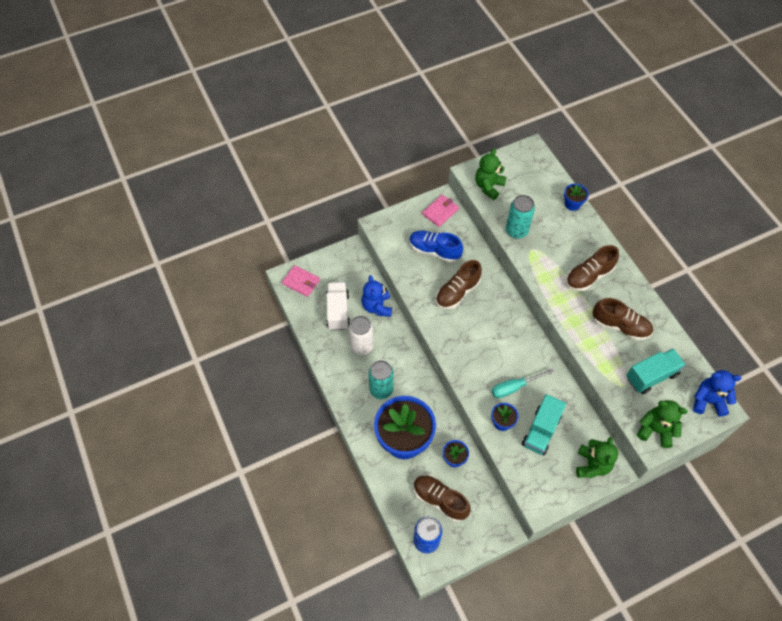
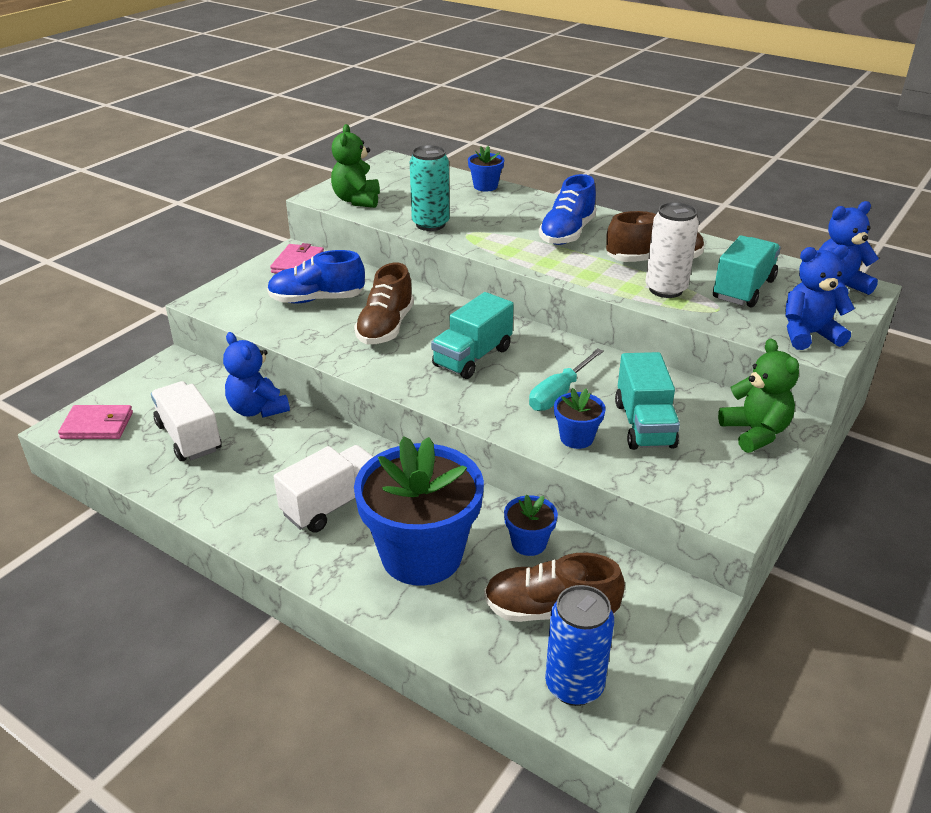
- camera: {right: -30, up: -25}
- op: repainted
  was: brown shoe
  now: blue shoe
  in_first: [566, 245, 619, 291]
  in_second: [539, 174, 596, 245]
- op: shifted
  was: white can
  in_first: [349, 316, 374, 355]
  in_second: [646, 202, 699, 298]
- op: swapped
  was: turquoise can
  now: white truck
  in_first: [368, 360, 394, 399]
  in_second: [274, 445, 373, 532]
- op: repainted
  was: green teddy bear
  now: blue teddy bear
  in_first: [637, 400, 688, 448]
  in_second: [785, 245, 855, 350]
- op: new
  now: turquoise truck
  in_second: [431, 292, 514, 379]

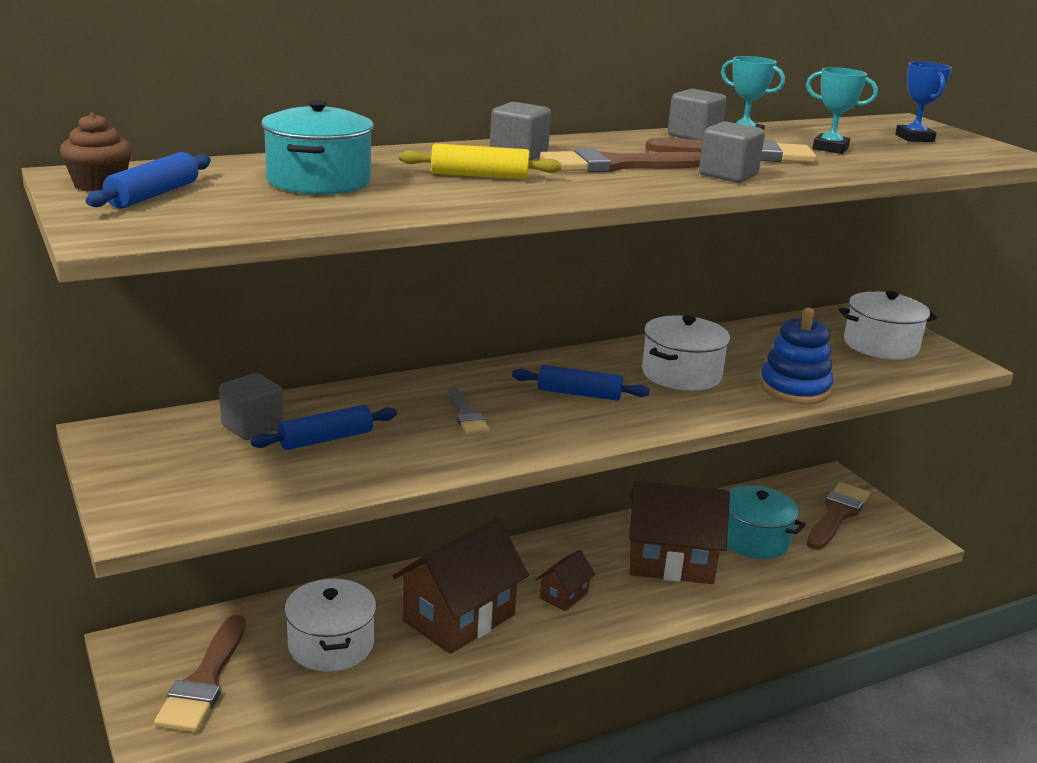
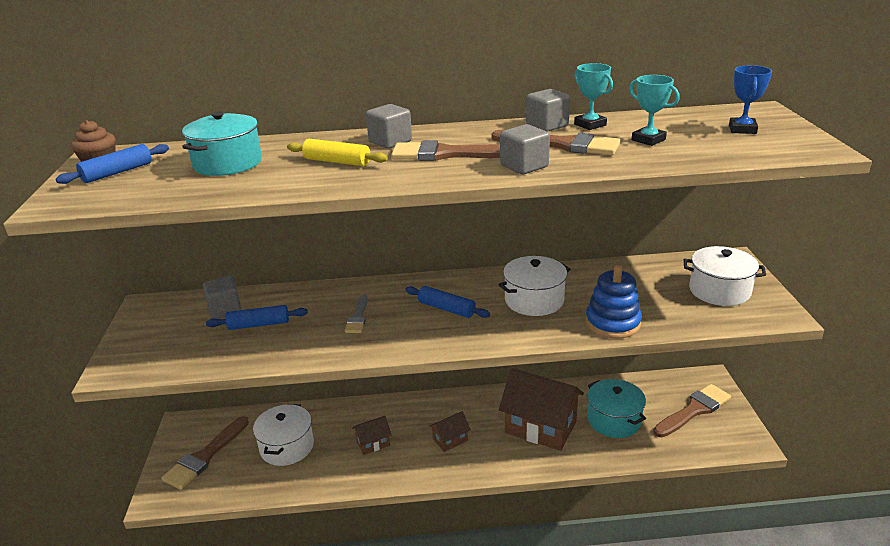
- camera: {right: 25, up: 5}
- op: scaled
  was: brown house
  in_first: [392, 518, 529, 654]
  in_second: [352, 416, 392, 455]
  ratio: 0.47

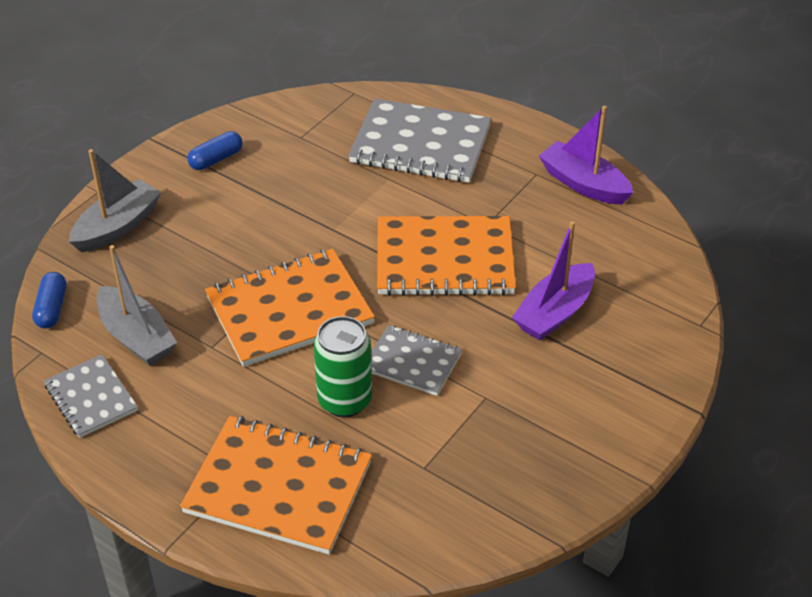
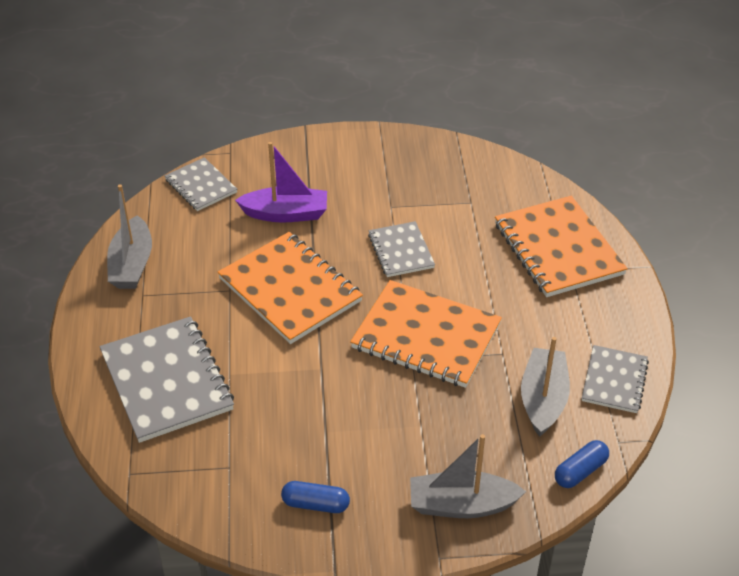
- camera: {right: -130, up: 0}
- op: repainted
  was: purple boat
  now: grey boat
  in_first: [539, 106, 634, 204]
  in_second: [107, 184, 152, 289]
- op: gone
  was: green can
  in_first: [313, 316, 372, 417]
- op: new
  now: grey notebook
  in_second: [165, 157, 237, 211]

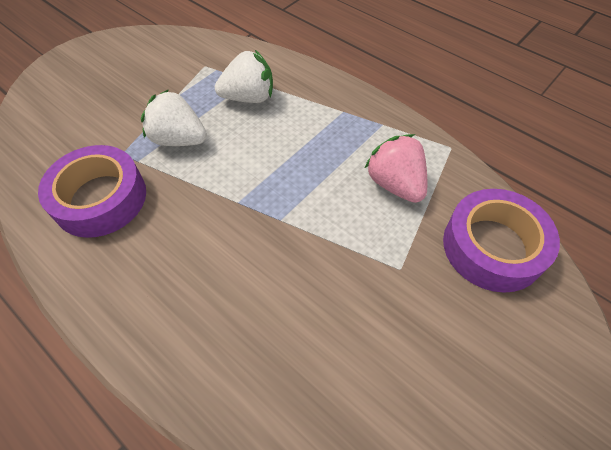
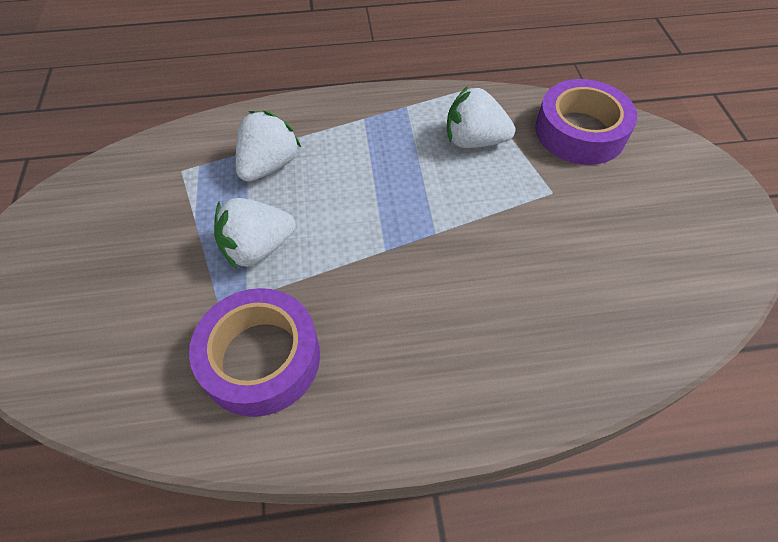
- camera: {right: -50, up: 0}
- op: repainted
  was: pink strawberry
  now: white strawberry
  in_first: [364, 134, 427, 203]
  in_second: [447, 86, 515, 148]

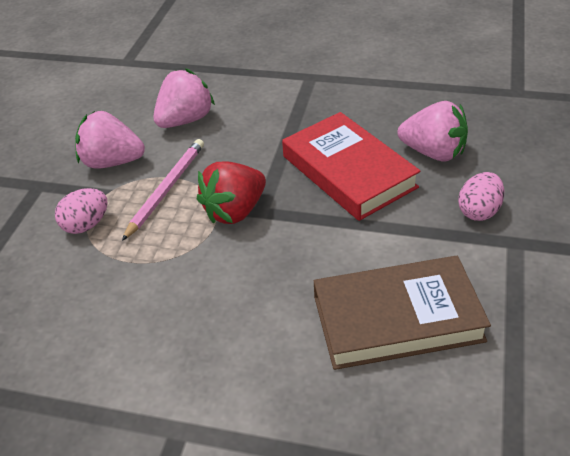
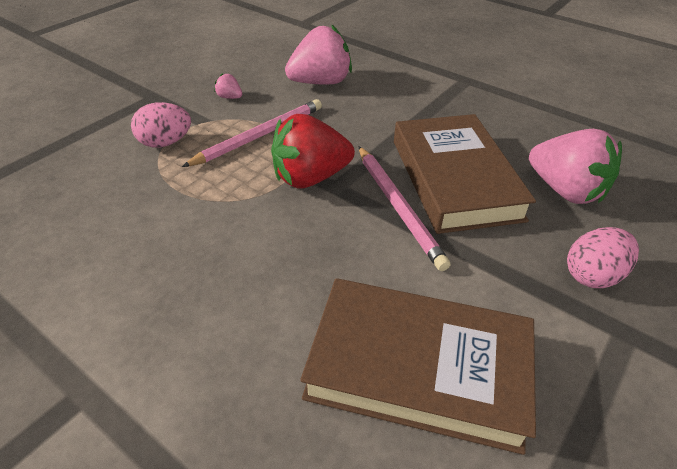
- camera: {right: 20, up: 0}
- op: scaled
  was: pink strawberry
  in_first: [75, 111, 145, 169]
  in_second: [214, 73, 242, 99]
  ratio: 0.42
- op: repainted
  was: red book
  now: brown book
  in_first: [282, 112, 421, 221]
  in_second: [394, 114, 536, 234]
- op: new
  now: pink pencil
  in_second: [359, 146, 451, 271]

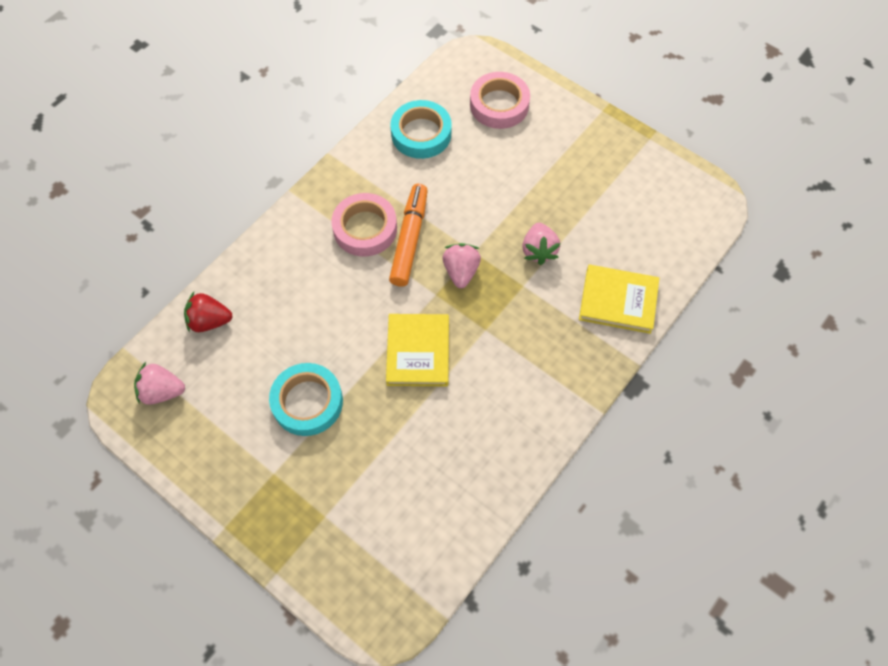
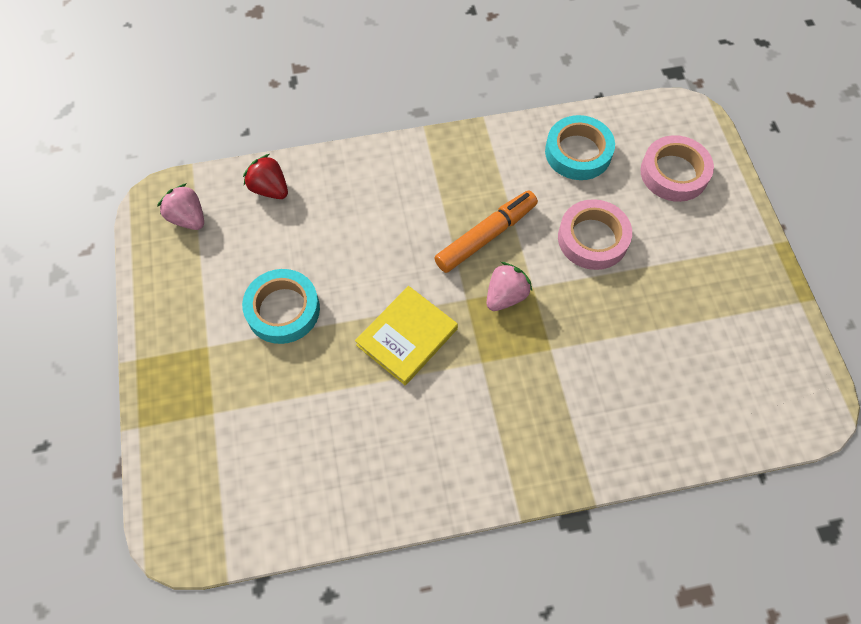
- camera: {right: 40, up: 0}
- op: shifted
  was: pink tape
  in_first: [331, 193, 397, 256]
  in_second: [558, 199, 632, 270]
- op: gone
  was: pink strawberry
  in_first: [522, 223, 560, 265]
- op: gone
  was: yellow book
  in_first: [579, 265, 659, 334]

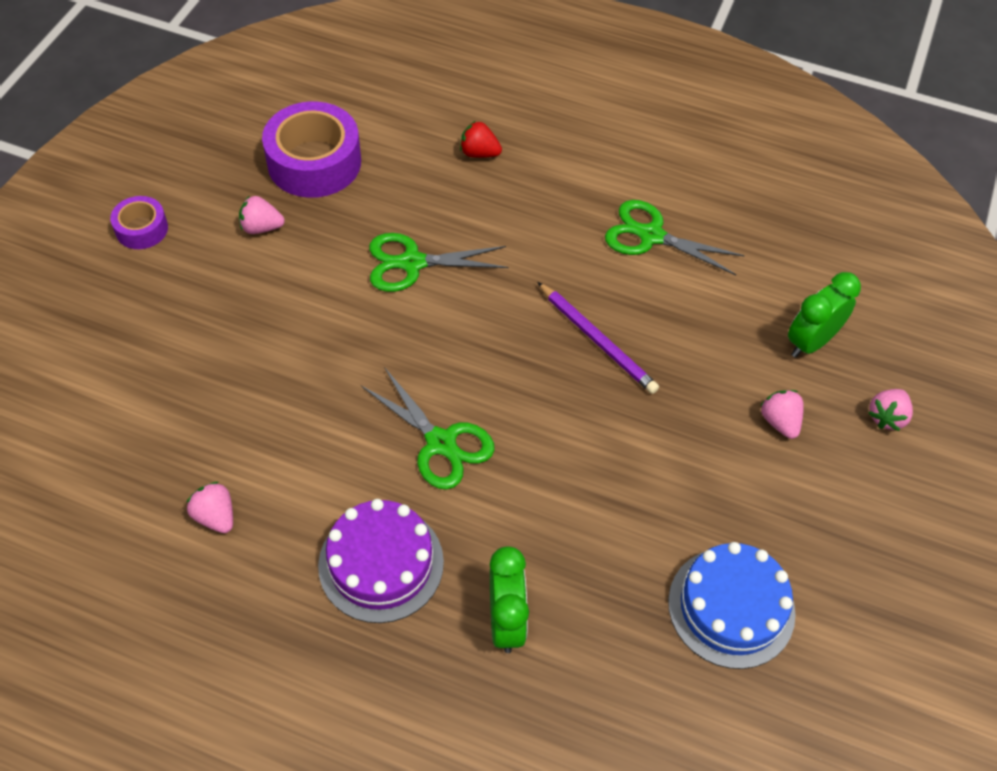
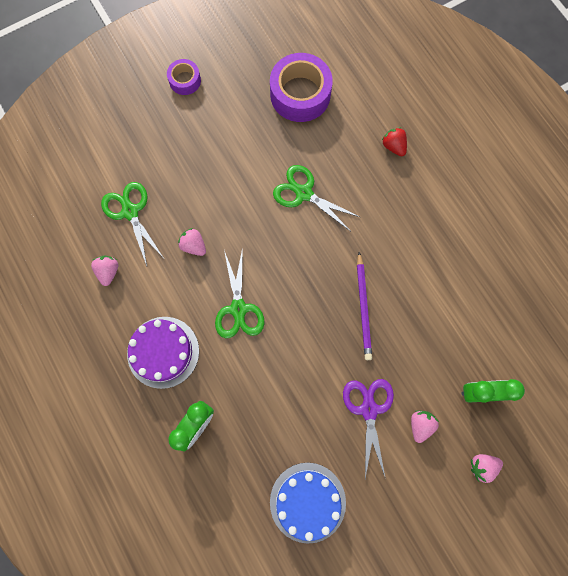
- camera: {right: 40, up: 20}
- op: shifted
  was: pink strawberry
  in_first: [239, 195, 285, 234]
  in_second: [178, 228, 206, 256]
- op: shifted
  was: green scissors
  in_first: [605, 200, 745, 275]
  in_second: [101, 182, 163, 266]
- op: new
  now: purple scissors
  in_second: [343, 379, 394, 479]

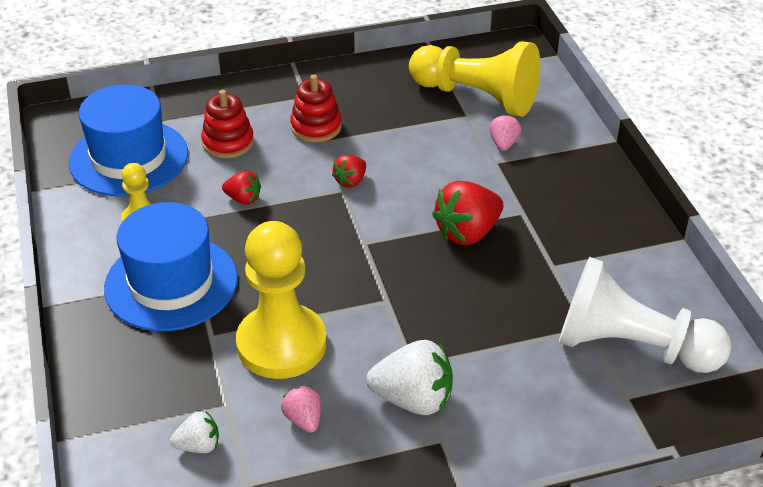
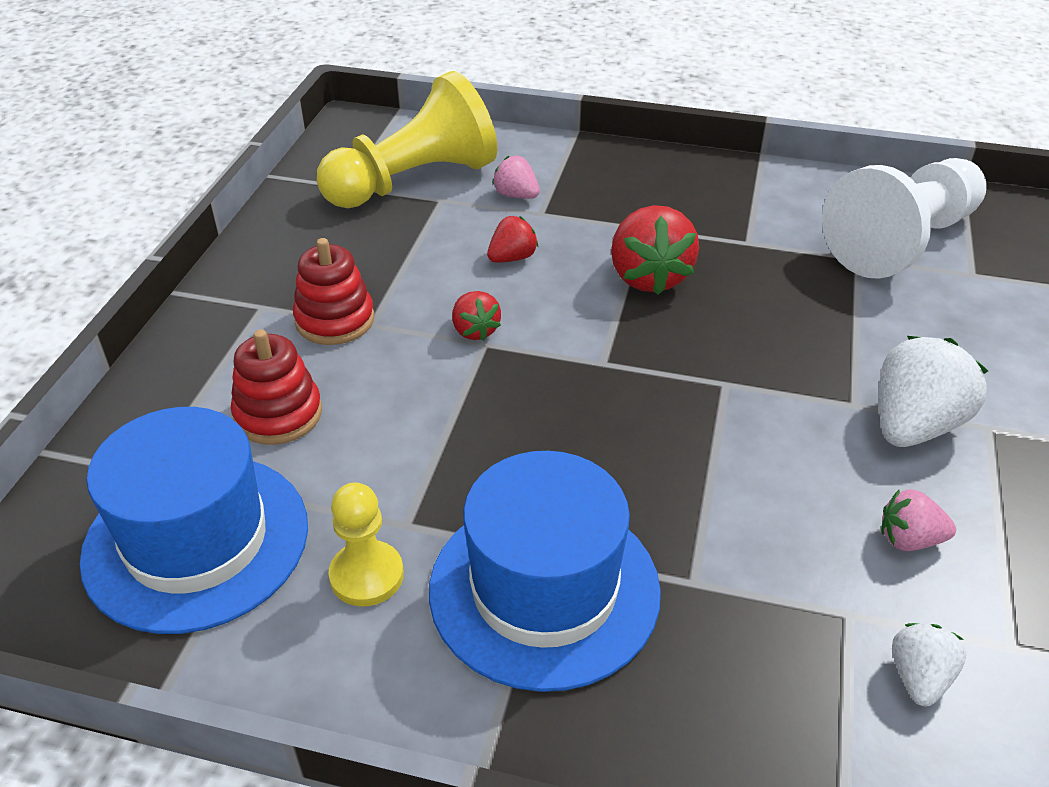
- camera: {right: -60, up: 0}
- op: shifted
  was: red strawberry
  in_first: [222, 171, 261, 205]
  in_second: [487, 216, 538, 263]
- op: gone
  was: yellow pawn
  in_first: [236, 221, 326, 379]

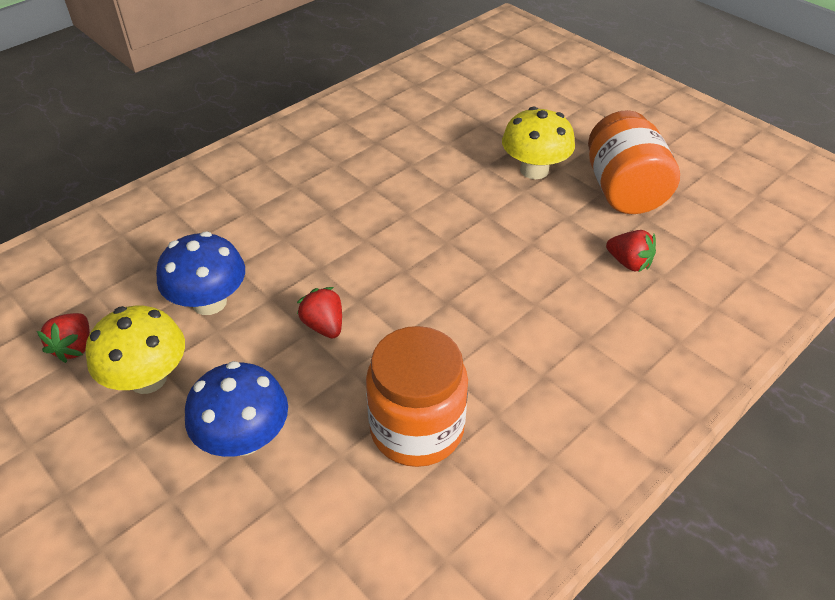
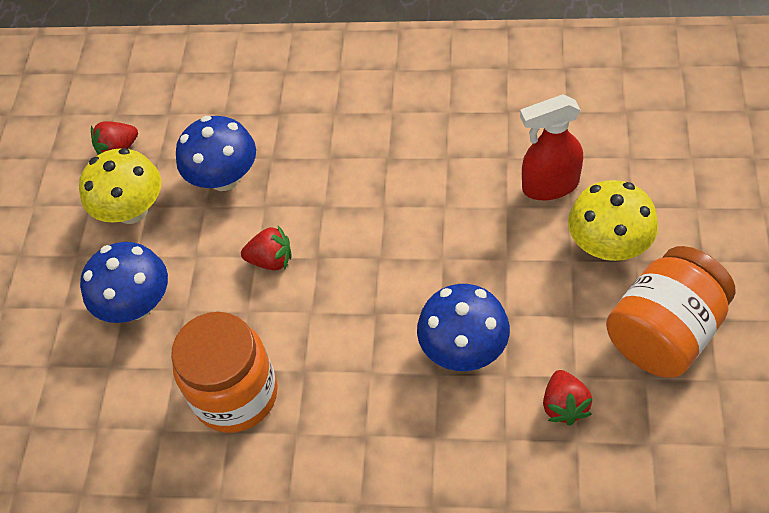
- camera: {right: 55, up: 10}
- op: rotated
  was: red strawberry
  in_first: [297, 287, 342, 338]
  in_second: [241, 226, 292, 270]
  clockwise: 75
- op: new
  now: red spray bottle
  in_second: [520, 94, 583, 201]
- op: new
  now: blue mushroom
  in_second: [417, 284, 510, 371]

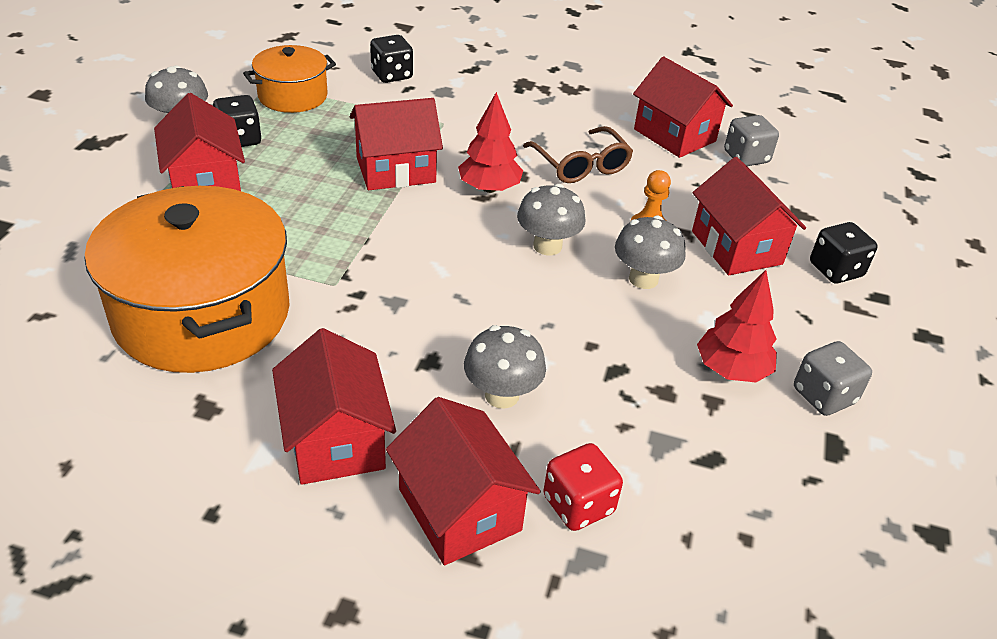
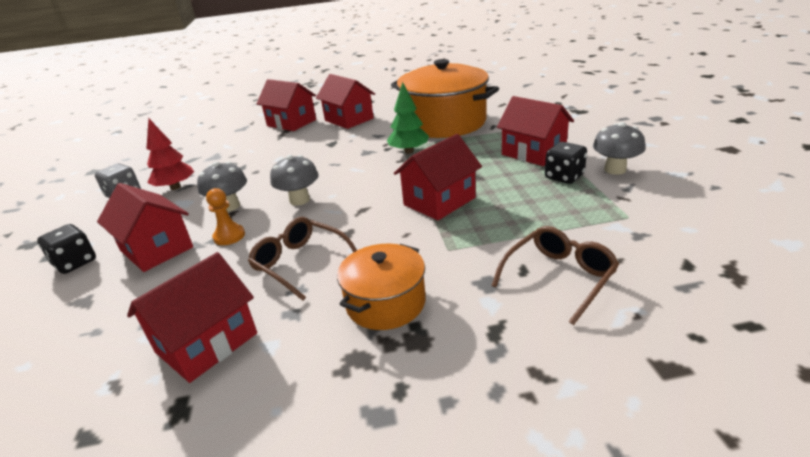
- camera: {right: 160, up: -10}
- op: swapped
  was: black dice
  now: brown glasses
  in_first: [370, 35, 413, 83]
  in_second: [491, 226, 619, 325]
- op: shifted
  was: orange pot
  in_first: [243, 45, 336, 113]
  in_second: [337, 244, 426, 330]
- op: rotated
  was: red house
  in_first: [633, 56, 733, 158]
  in_second: [127, 252, 257, 383]
  clockwise: -75
- op: gone
  was: red tree
  in_first: [458, 92, 523, 193]
- op: gone
  was: grey dice
  in_first: [724, 115, 779, 166]
- op: gone
  was: grey mushroom
  in_first: [464, 325, 546, 409]
- op: gone
  was: red dice
  in_first: [543, 443, 623, 531]
- op: new
  now: green tree
  in_second: [387, 82, 429, 154]

